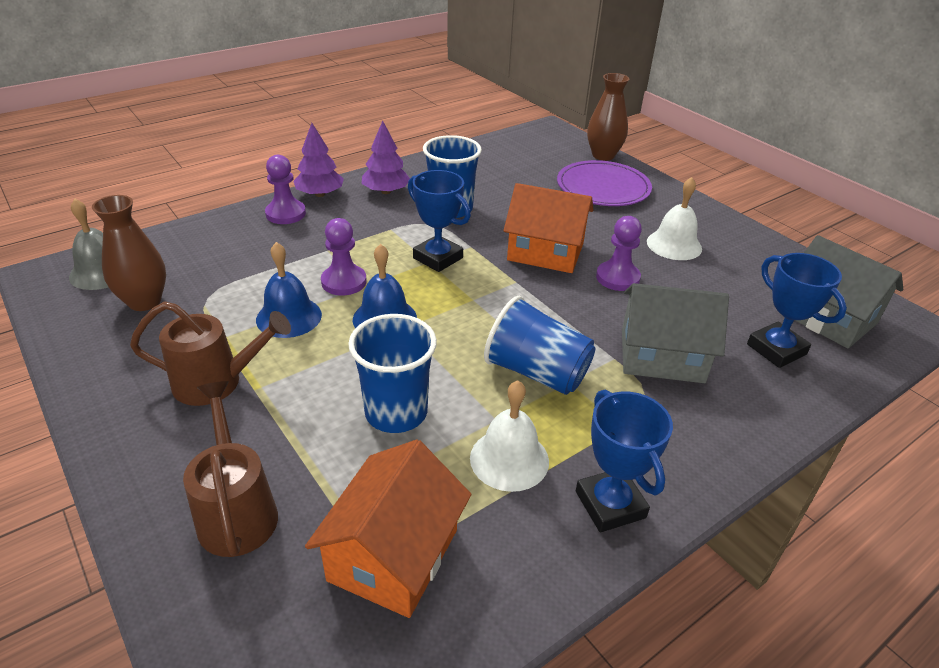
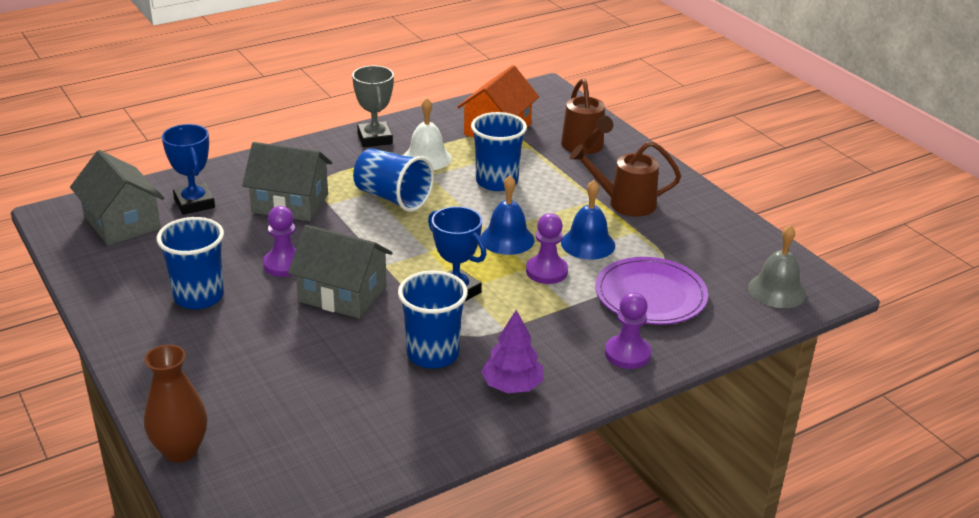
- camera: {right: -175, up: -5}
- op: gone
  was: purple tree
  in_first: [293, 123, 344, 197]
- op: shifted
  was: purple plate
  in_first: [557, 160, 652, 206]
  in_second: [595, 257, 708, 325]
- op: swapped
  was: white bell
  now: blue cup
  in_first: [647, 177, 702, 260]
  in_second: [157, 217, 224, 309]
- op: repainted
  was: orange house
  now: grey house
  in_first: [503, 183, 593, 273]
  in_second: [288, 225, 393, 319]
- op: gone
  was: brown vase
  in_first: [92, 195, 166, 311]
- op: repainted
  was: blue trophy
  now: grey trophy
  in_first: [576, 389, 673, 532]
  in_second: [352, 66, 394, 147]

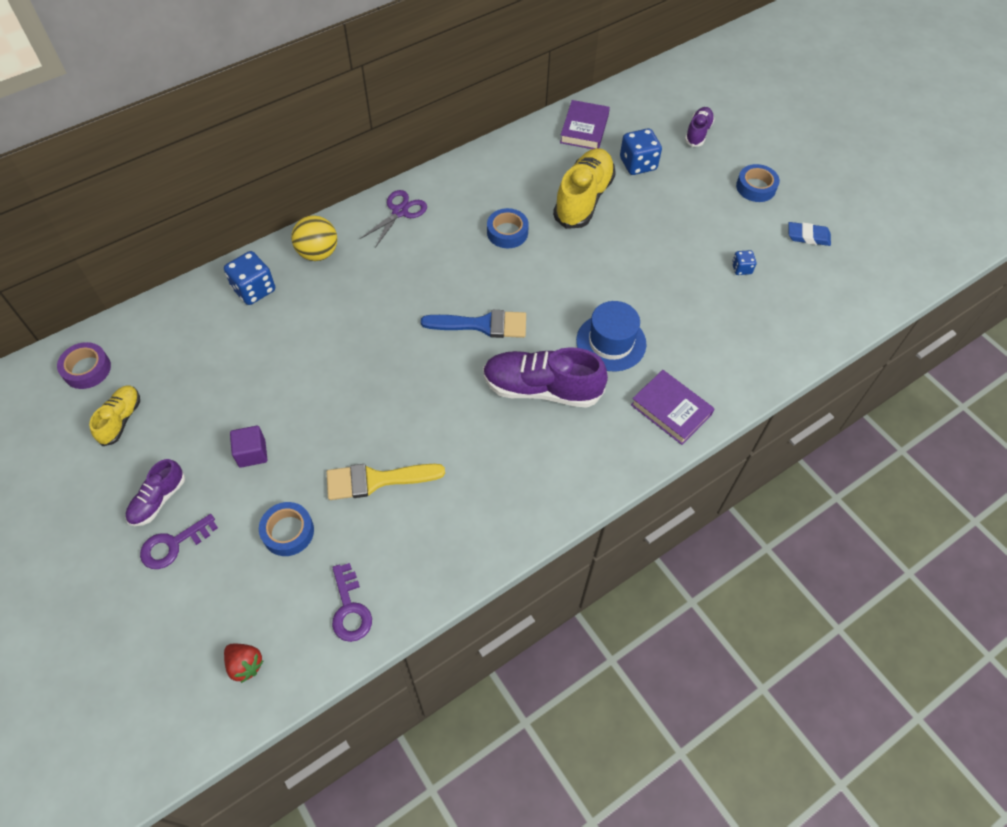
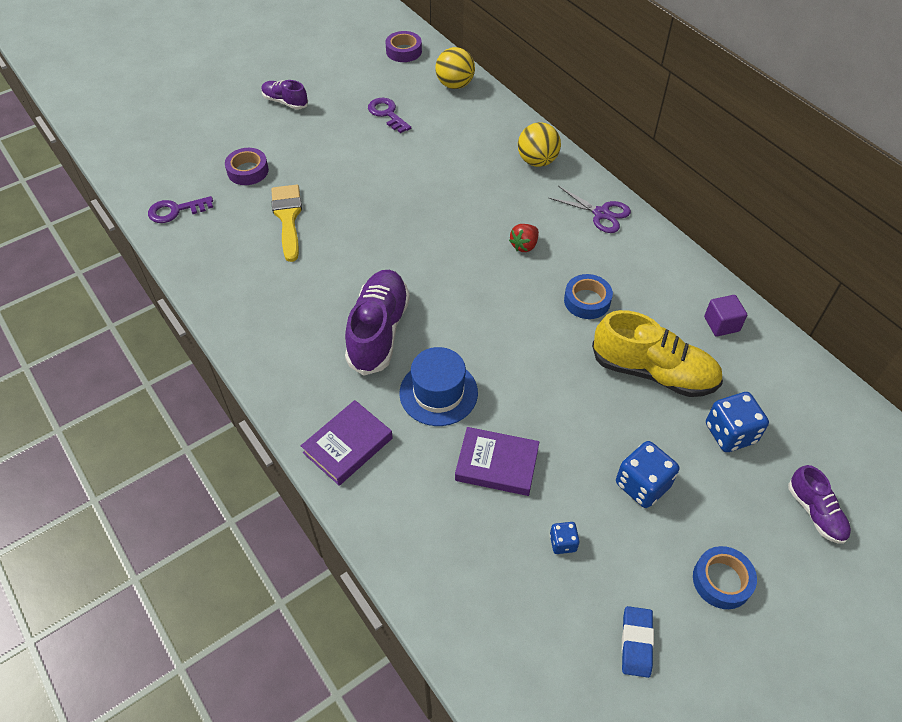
- camera: {right: 90, up: -5}
- op: shifted
  was: purple book
  in_first: [560, 100, 610, 149]
  in_second: [455, 427, 539, 496]
- op: rotated
  was: purple shoe
  in_first: [685, 107, 715, 147]
  in_second: [788, 465, 851, 544]
  clockwise: 45
- op: shifted
  was: blue dice
  in_first: [224, 251, 275, 305]
  in_second: [616, 441, 679, 508]
- op: gone
  was: blue brush
  in_first: [421, 310, 526, 338]
- op: gone
  was: yellow shoe
  in_first: [89, 385, 140, 446]
- op: shifted
  was: purple cube
  in_first: [230, 426, 267, 468]
  in_second: [704, 295, 747, 336]
- op: repainted
  was: blue tape
  now: purple tape
  in_first: [259, 502, 314, 556]
  in_second: [225, 148, 269, 185]
- op: shifted
  was: purple key
  in_first: [140, 514, 218, 569]
  in_second: [368, 98, 411, 133]
- op: shifted
  was: red strawberry
  in_first: [224, 644, 264, 683]
  in_second: [509, 224, 539, 252]
- op: new
  now: yellow ball
  in_second: [436, 47, 475, 89]

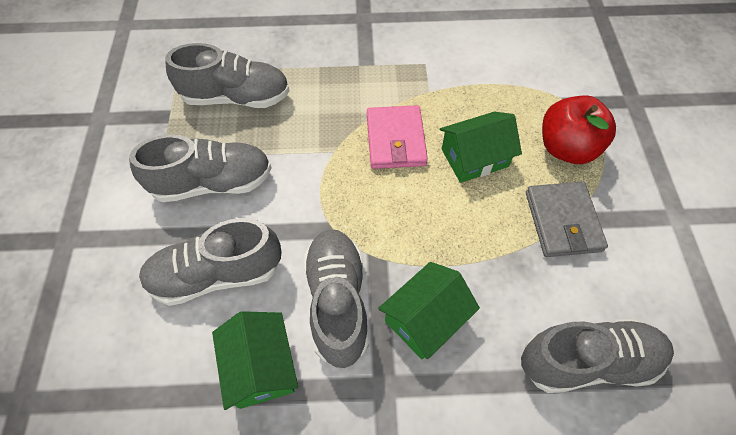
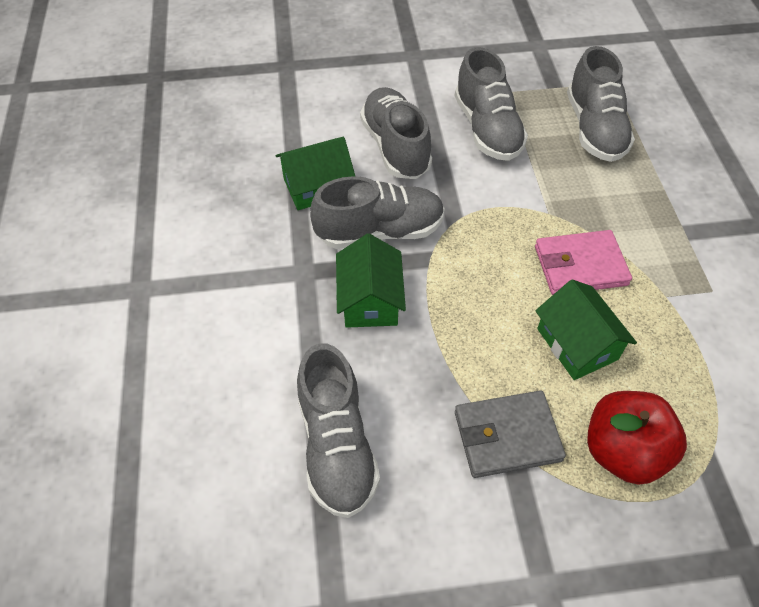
- camera: {right: 85, up: -5}
- op: rotated
  was: green house
  in_first: [378, 262, 480, 359]
  in_second: [336, 234, 406, 328]
  clockwise: 45

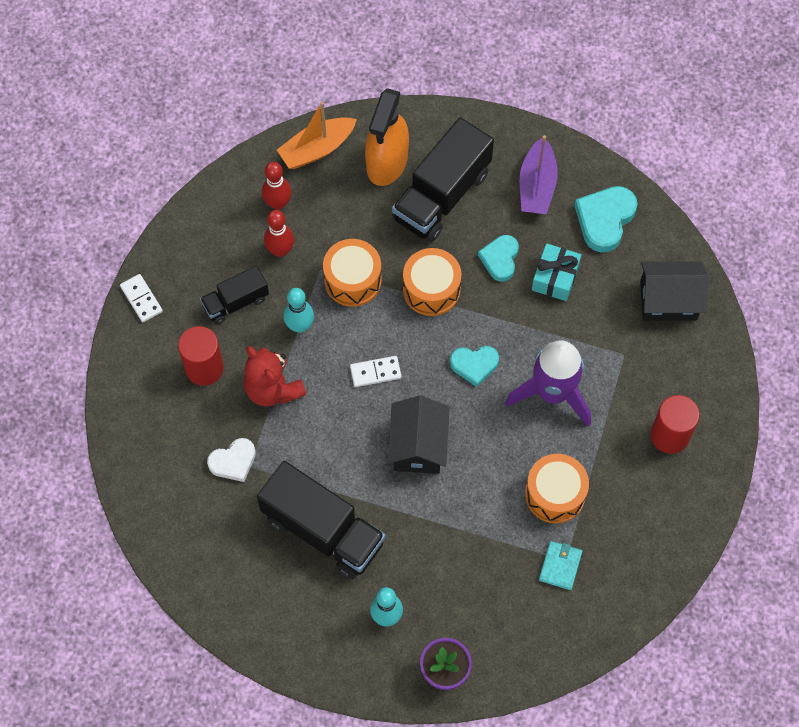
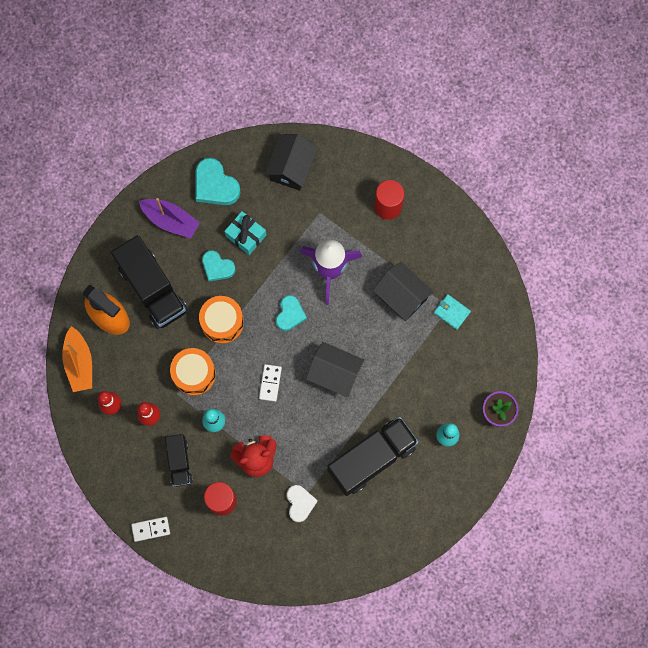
- camera: {right: -70, up: 10}
- op: swapped
  was: orange drum
  now: black house
  in_first: [525, 454, 589, 523]
  in_second: [373, 262, 434, 321]

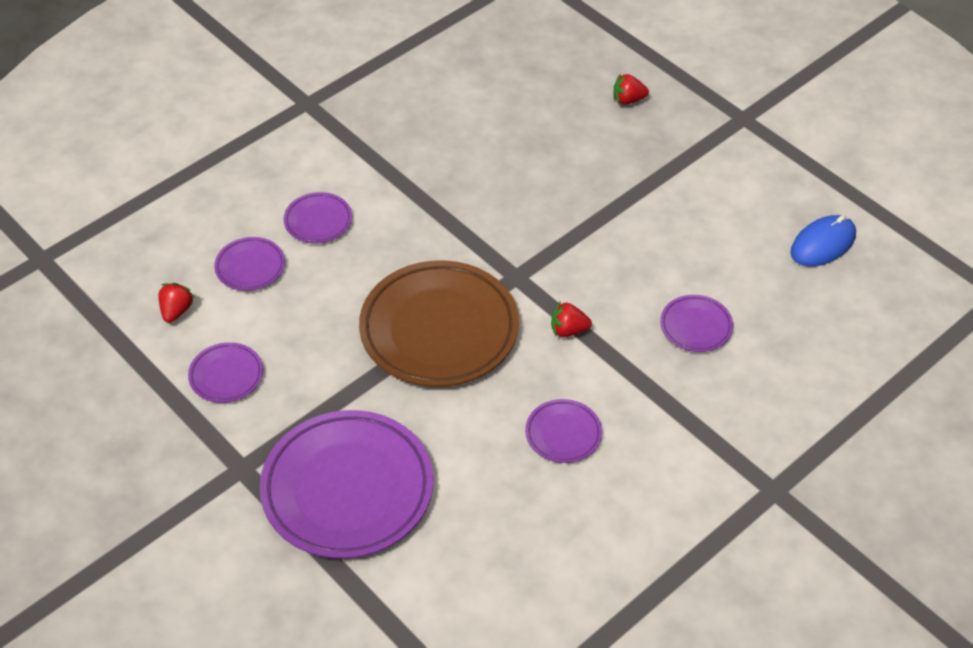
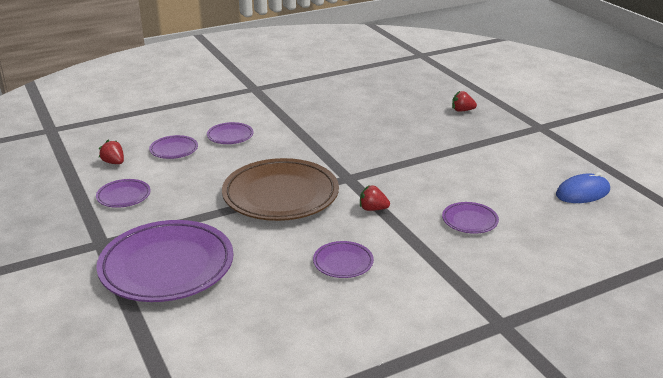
- camera: {right: 15, up: -20}
- op: rotated
  was: red strawberry
  in_first: [158, 283, 195, 323]
  in_second: [99, 140, 124, 164]
  clockwise: -75

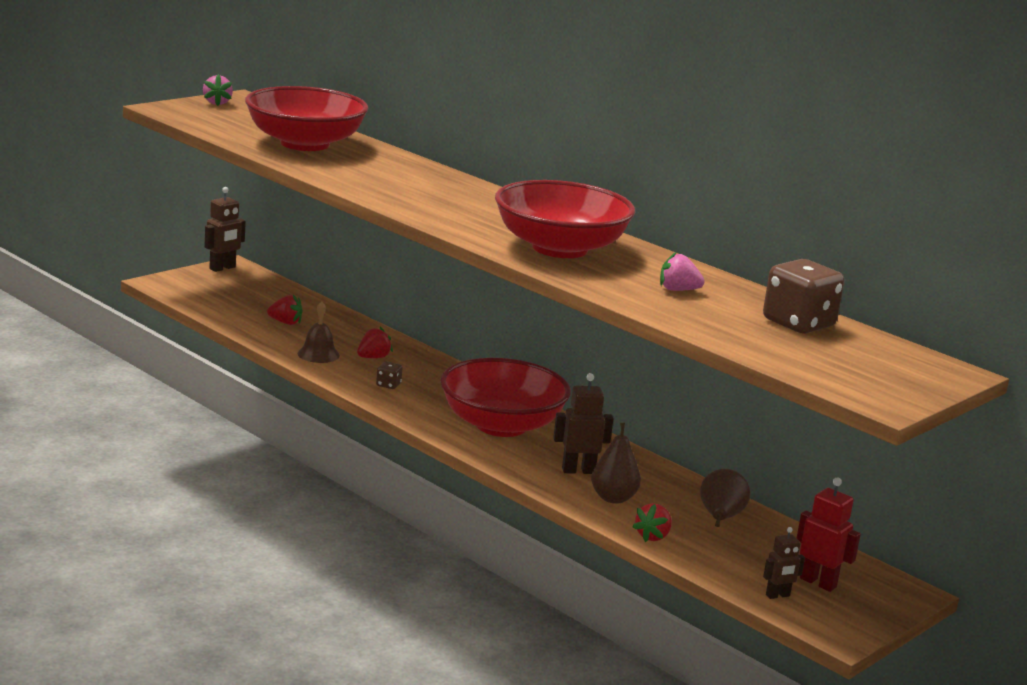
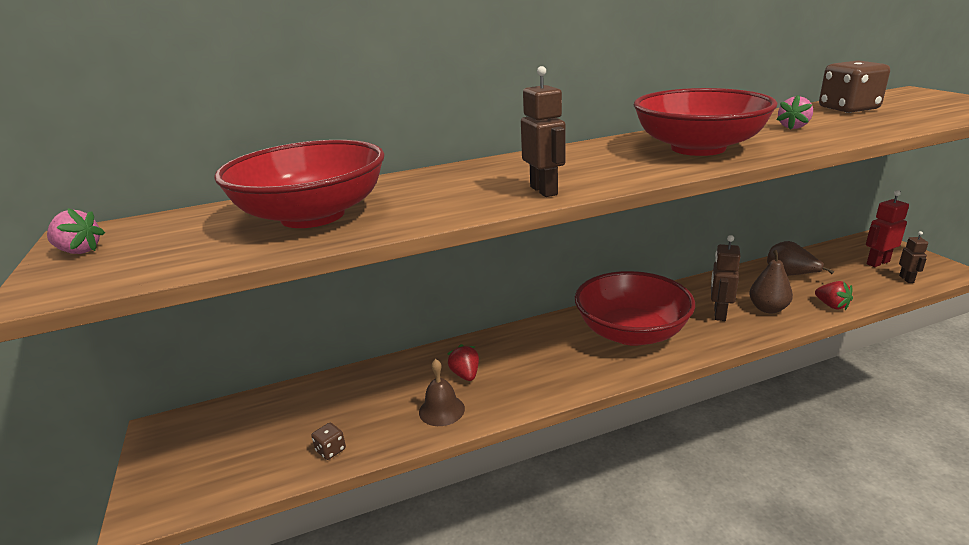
- camera: {right: -60, up: 5}
- op: shifted
  was: brown robot
  in_first: [204, 187, 246, 272]
  in_second: [521, 66, 565, 197]
- op: gone
  was: red strawberry
  in_first: [267, 295, 303, 325]
- op: shifted
  was: brown dice
  in_first: [376, 361, 403, 389]
  in_second: [311, 423, 346, 460]

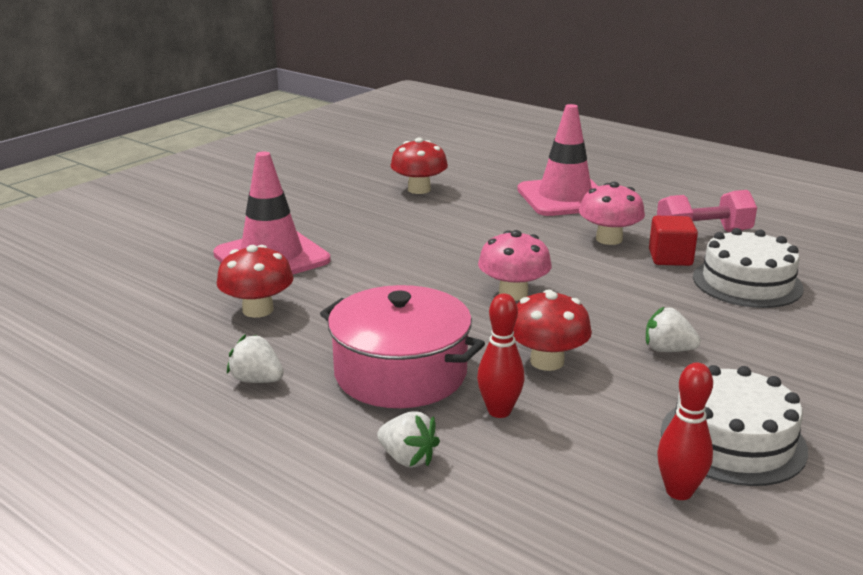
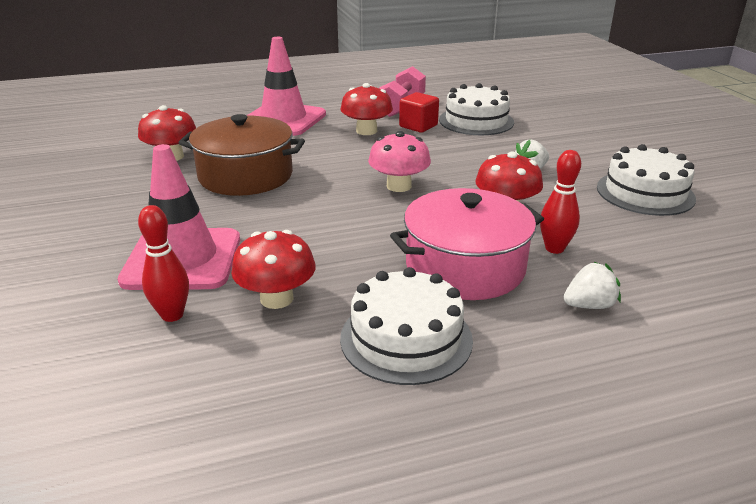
- camera: {right: -55, up: 5}
- op: repainted
  was: pink mushroom
  now: red mushroom
  in_first: [579, 182, 645, 245]
  in_second: [340, 83, 393, 135]
- op: swapped
  was: white strawberry
  now: white cake
  in_first: [227, 335, 284, 383]
  in_second: [340, 267, 473, 385]
- op: shifted
  was: red bowling pin
  in_first: [657, 362, 713, 500]
  in_second: [138, 205, 189, 322]
- op: new
  now: brown pot
  in_second: [179, 114, 305, 196]

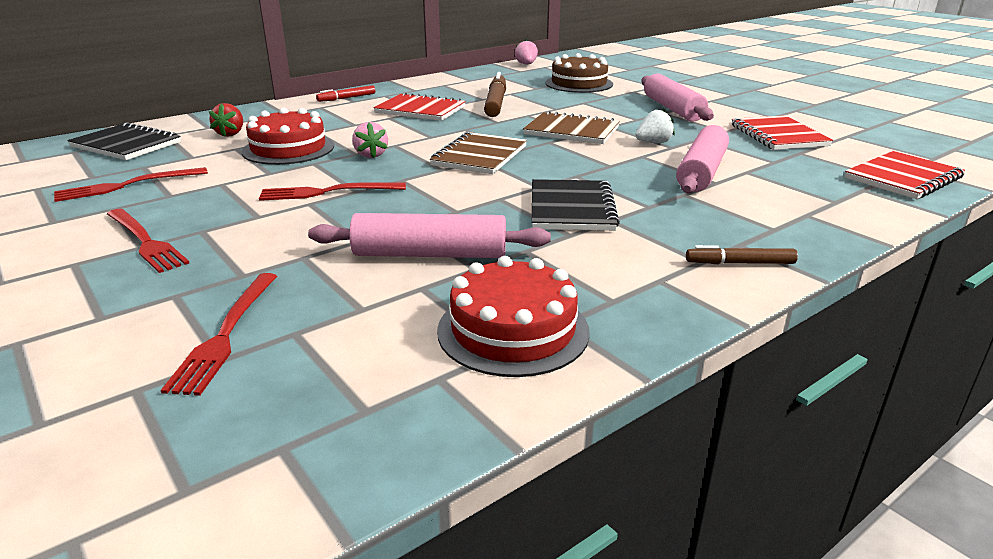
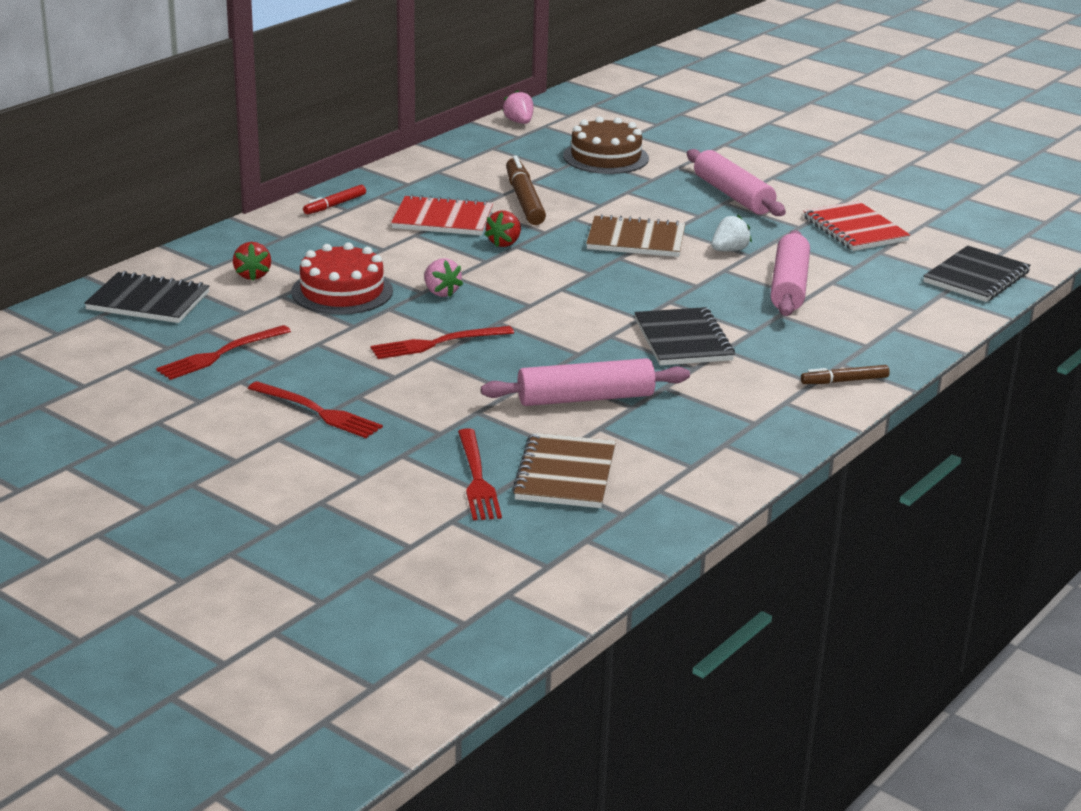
- camera: {right: -15, up: 0}
- op: shifted
  was: brown notebook
  in_first: [430, 132, 527, 174]
  in_second: [512, 433, 616, 508]
- op: repainted
  was: red notebook
  now: black notebook
  in_first: [845, 151, 965, 199]
  in_second: [923, 246, 1031, 302]
- op: gone
  was: red cake
  in_first: [437, 256, 590, 377]
- op: new
  now: red strawberry
  in_second: [485, 210, 521, 247]

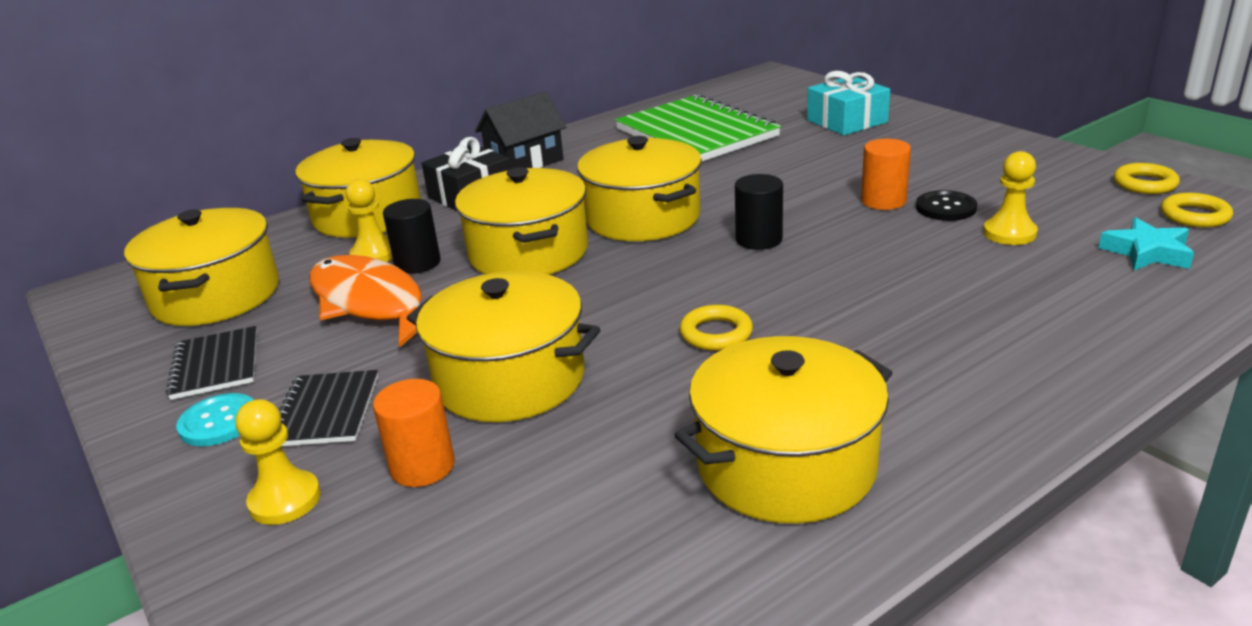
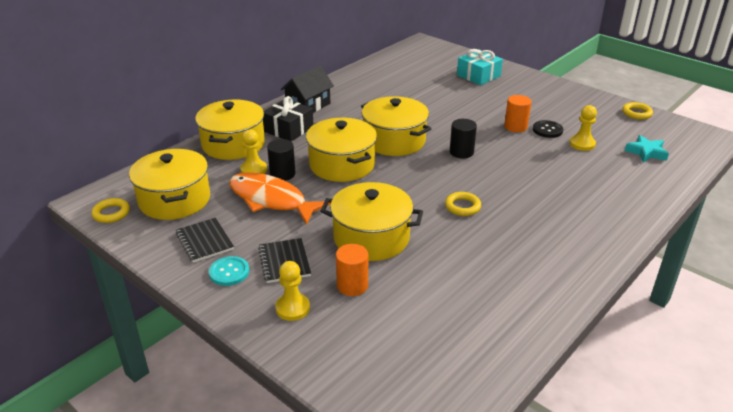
- camera: {right: -15, up: 5}
- op: gone
  was: green notebook
  in_first: [615, 94, 781, 162]
- op: shifted
  was: yellow ring
  in_first: [1161, 193, 1233, 228]
  in_second: [91, 198, 130, 223]
- op: gone
  was: yellow pot
  in_first: [675, 336, 892, 524]

